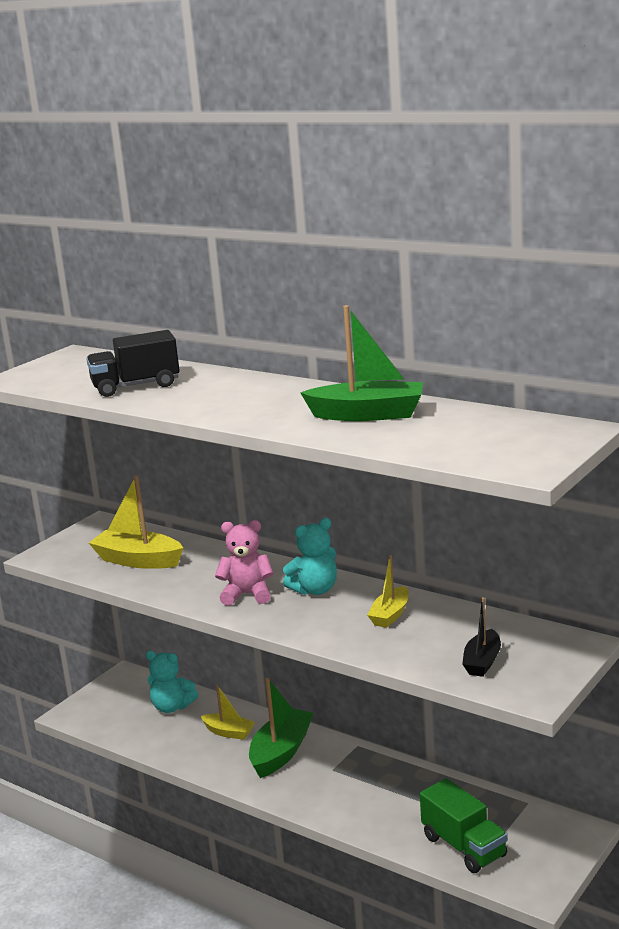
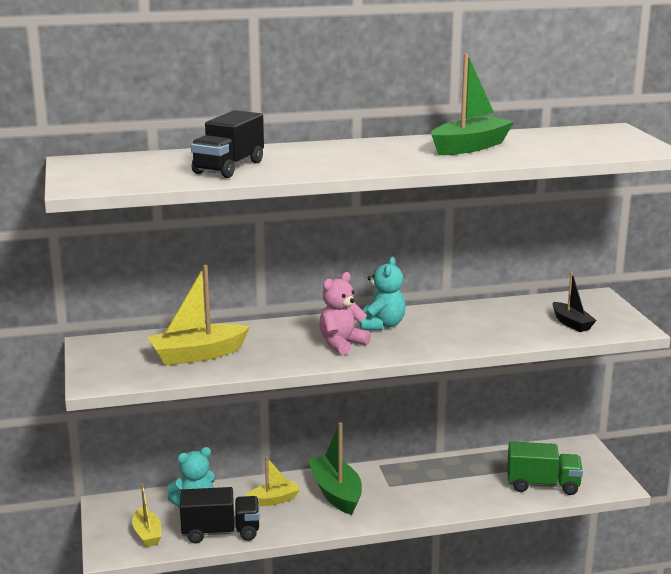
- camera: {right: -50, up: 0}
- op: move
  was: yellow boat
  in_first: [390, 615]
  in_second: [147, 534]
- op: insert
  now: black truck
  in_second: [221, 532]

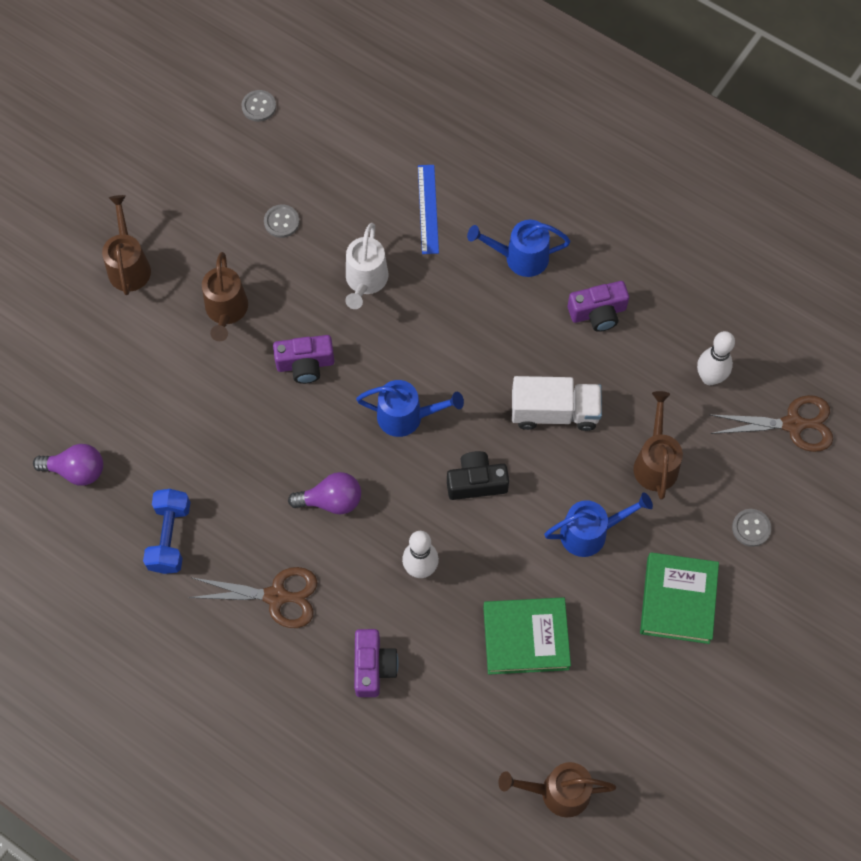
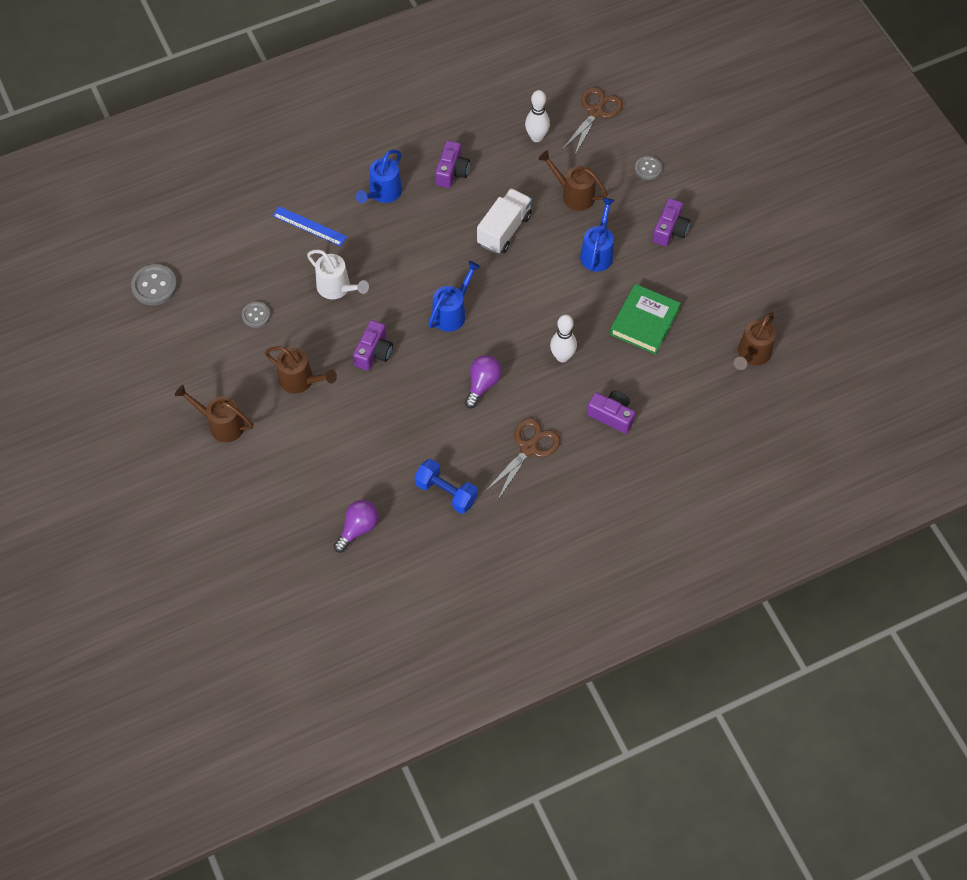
- camera: {right: -60, up: -5}
- op: resize
  was: grey button
  in_first: [259, 106]
  in_second: [154, 286]
  ratio: 1.61
- op: replace
  was: green book
  now: purple camera
  in_first: [678, 600]
  in_second: [670, 230]
- op: delete
  was: black camera
  in_first: [476, 482]

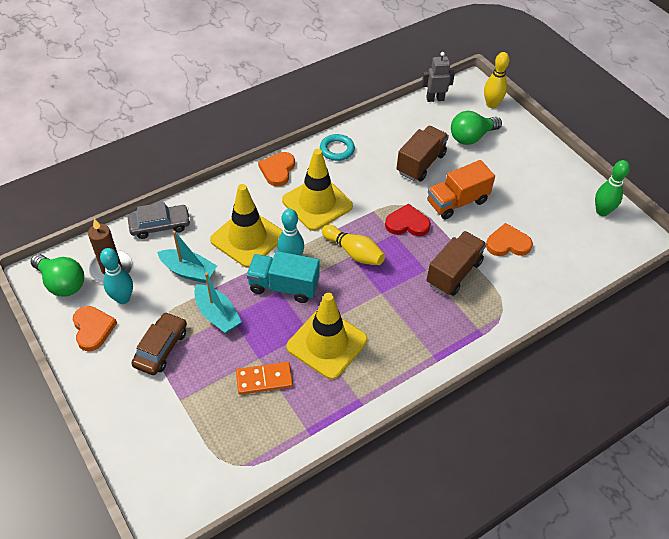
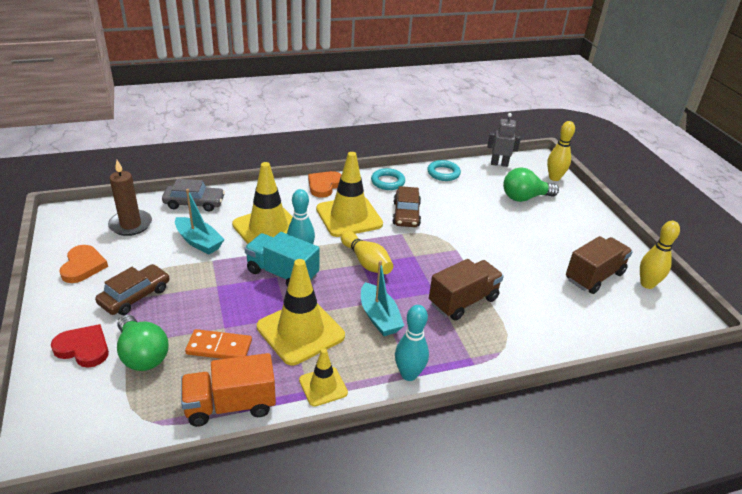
- camera: {right: 15, up: -15}
- op: move
  was: red heart
  in_first: [407, 223]
  in_second: [83, 348]
- op: move
  was: green light bulb
  in_first: [62, 283]
  in_second: [142, 355]
- op: move
  was: orange truck
  in_first: [457, 202]
  in_second: [230, 405]
- op: insert
  now: yellow traffic cone
  in_second: [323, 386]
- op: move
  was: turquoise boat
  in_first: [217, 315]
  in_second: [379, 317]
- op: insert
  now: brown car
  in_second: [406, 214]
- op: move
  was: turquoise bowling pin
  in_first: [123, 298]
  in_second: [409, 374]
- op: insert
  now: turquoise ring
  in_second: [443, 173]
- op: move
  was: brown truck
  in_first: [420, 163]
  in_second: [594, 276]
- op: recolor
  was: green bowling pin
  now: yellow bowling pin
  in_first: [602, 211]
  in_second: [647, 284]
- op: delete
  was: orange heart
  in_first: [507, 243]

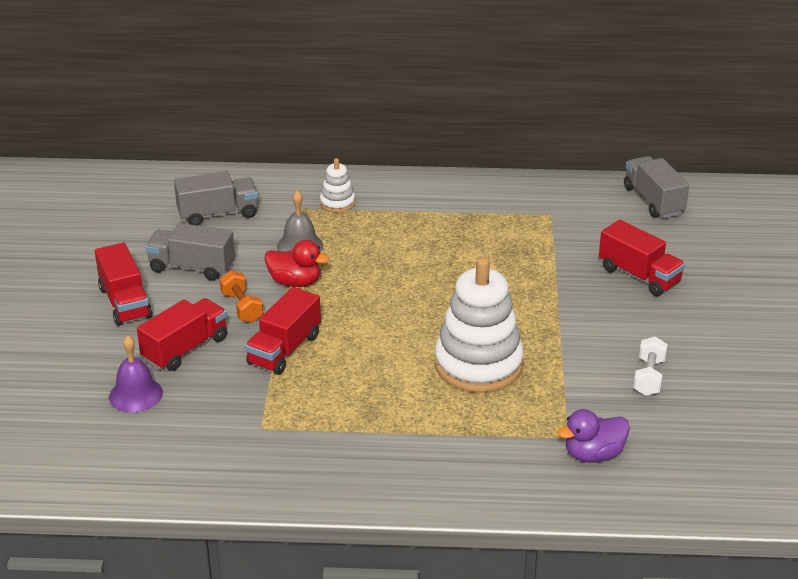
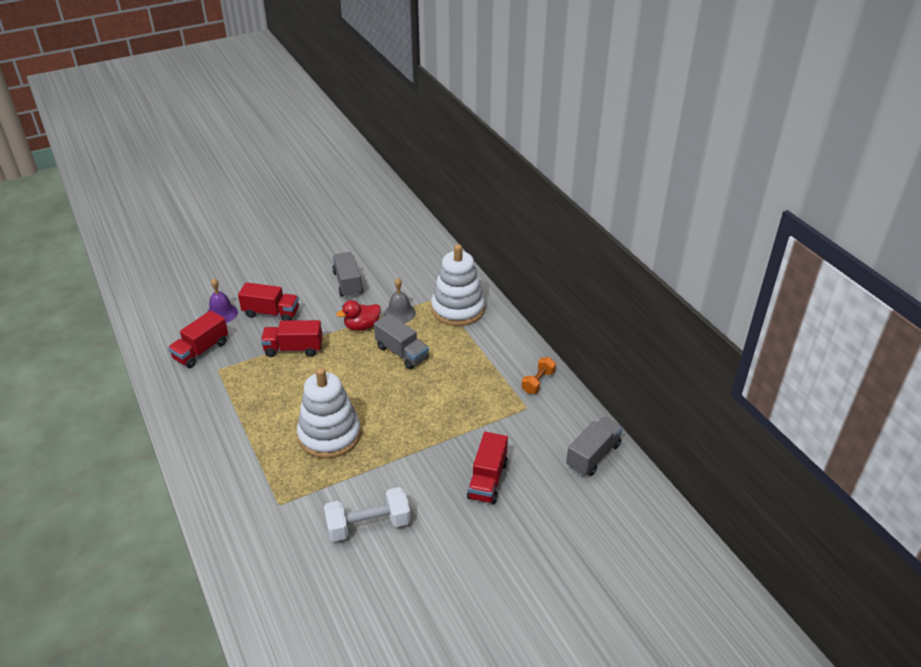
- camera: {right: 60, up: 5}
- op: move
  was: red truck
  in_first: [125, 302]
  in_second: [201, 350]
- op: resize
  was: white dumbbell
  in_first: [649, 377]
  in_second: [368, 525]
  ratio: 1.64
- op: rotate
  was: red duck
  in_first: [295, 282]
  in_second: [362, 326]
  clockwise: 75
- op: move
  was: grey truck
  in_first: [218, 214]
  in_second: [402, 353]
- op: resize
  was: white stacking toy
  in_first: [337, 203]
  in_second: [458, 309]
  ratio: 2.16
- op: move
  was: orange dumbbell
  in_first: [242, 307]
  in_second: [538, 382]
- op: delete
  was: purple duck
  in_first: [593, 454]

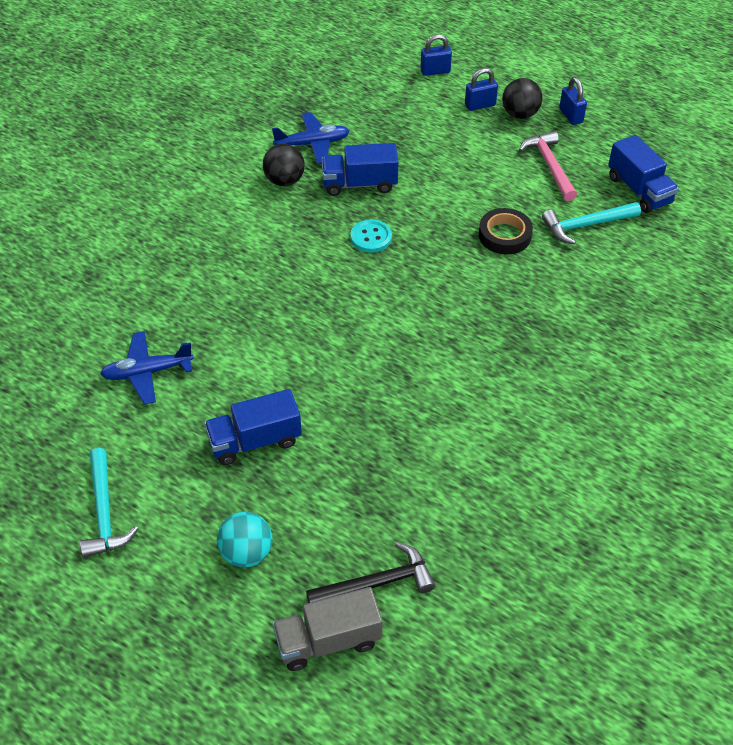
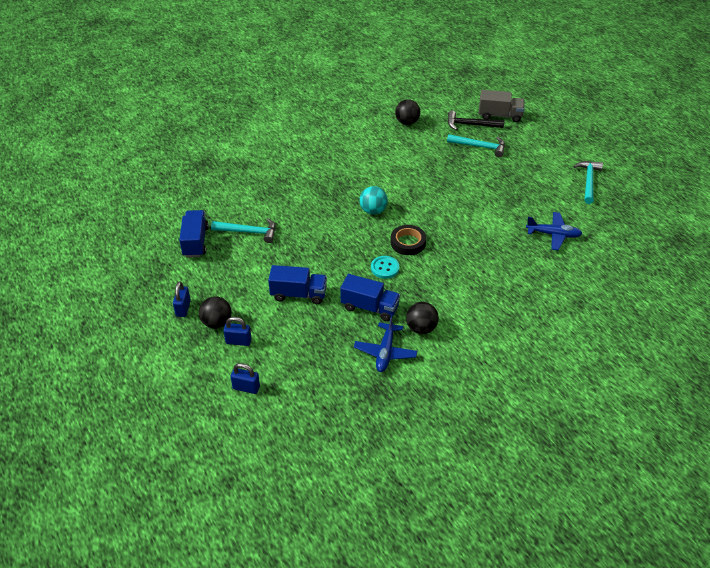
- camera: {right: -155, up: -5}
- op: move
  was: blue truck
  in_first: [255, 441]
  in_second: [298, 294]
- op: rotate
  was: blue plane
  in_first: [312, 144]
  in_second: [385, 352]
  clockwise: -90
- op: move
  was: turquoise ball
  in_first: [247, 553]
  in_second: [373, 211]
- op: move
  was: black tape
  in_first: [504, 235]
  in_second: [408, 242]
- op: insert
  now: black ball
  in_second: [407, 122]
- op: insert
  now: turquoise hammer
  in_second: [480, 147]
- op: delete
  was: pink hammer
  in_first: [549, 166]

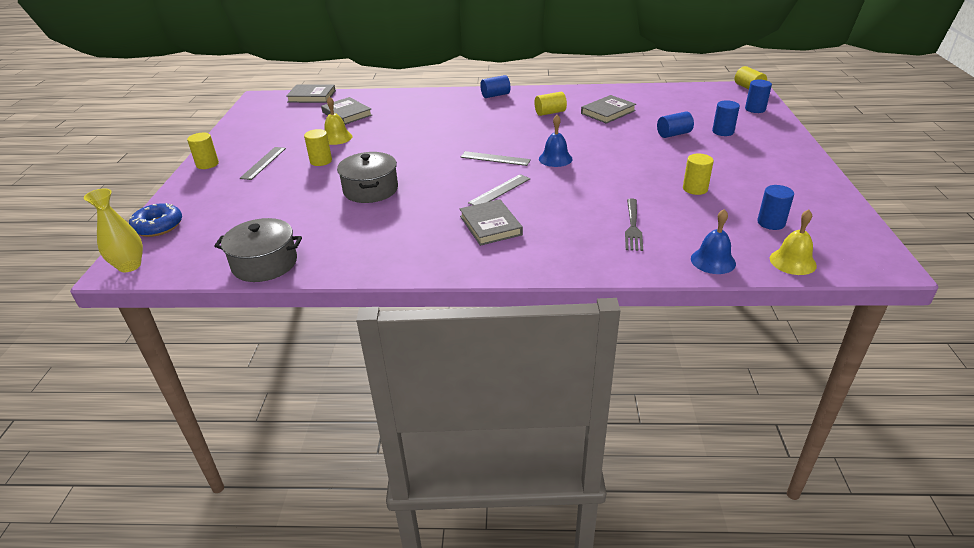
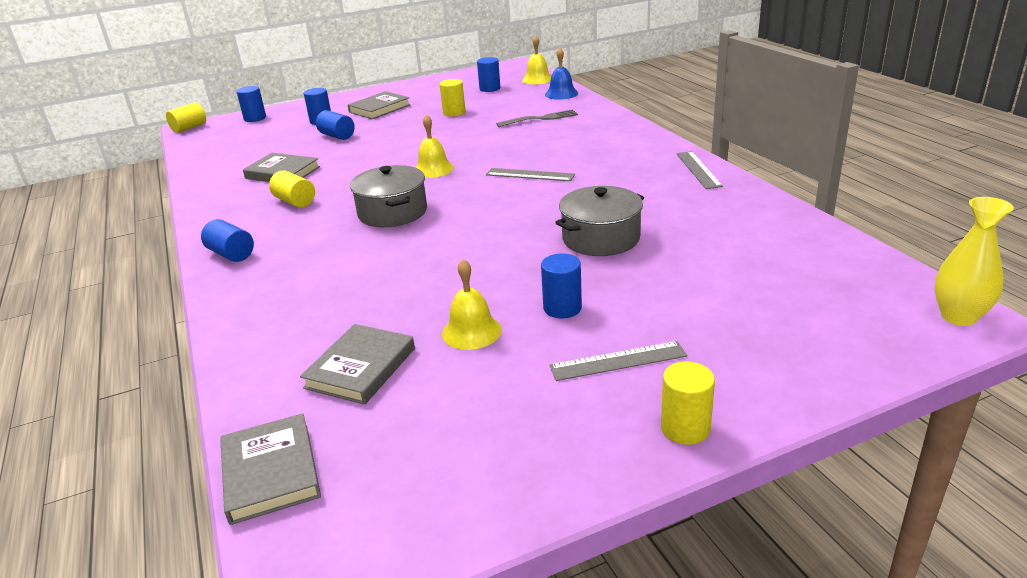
- camera: {right: -115, up: -5}
- op: move
  was: grey book
  in_first: [490, 225]
  in_second: [379, 109]
- op: move
  was: grey pot
  in_first: [264, 263]
  in_second: [392, 212]
- op: recolor
  was: blue bell
  now: yellow bell
  in_first: [555, 159]
  in_second: [433, 169]
- op: recolor
  was: yellow cylinder
  now: blue cylinder
  in_first: [321, 161]
  in_second: [562, 308]
- op: move
  was: grey ruler
  in_first: [495, 158]
  in_second: [698, 169]
- op: delete
  was: blue donut
  in_first: [158, 226]

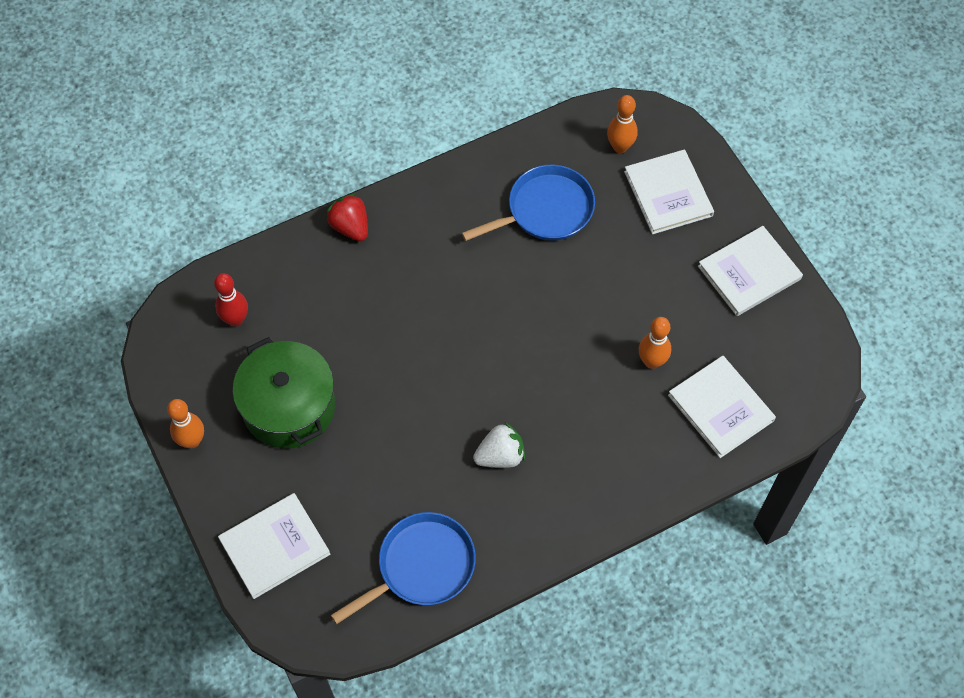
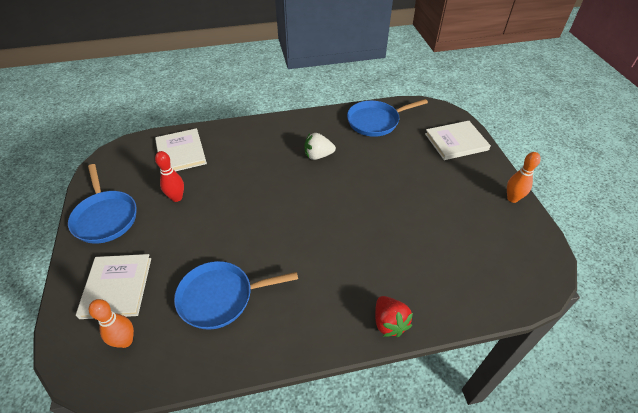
- camera: {right: -165, up: -15}
- op: replace
  was: white book
  now: blue pan
  in_first: [749, 273]
  in_second: [105, 217]
- op: move
  was: red bowling pin
  in_first: [235, 319]
  in_second: [177, 197]
- op: delete
  was: green pot
  in_first: [289, 406]
- op: delete
  was: orange bowling pin
  in_first: [652, 361]

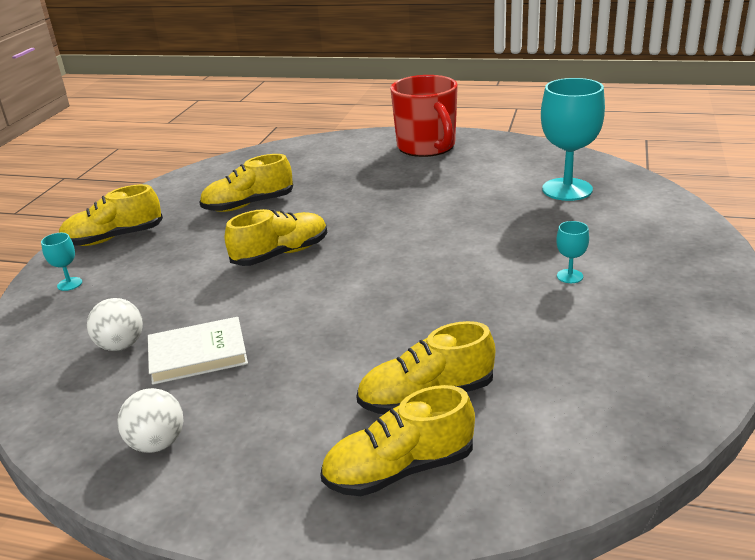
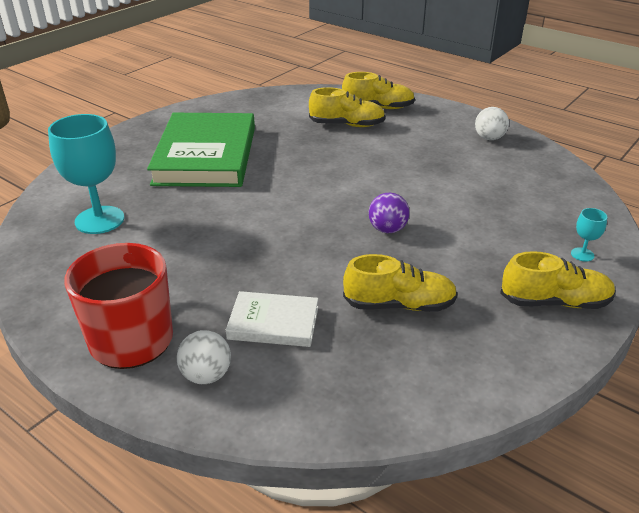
- camera: {right: -160, up: 5}
- op: replace
  was: turquoise goblet
  now: green book
  in_first: [569, 276]
  in_second: [206, 155]
- op: move
  was: white ball
  in_first: [121, 345]
  in_second: [206, 375]
- op: move
  was: white book
  in_first: [198, 354]
  in_second: [273, 323]
- op: replace
  was: yellow shoe
  now: purple ball
  in_first: [281, 254]
  in_second: [387, 229]

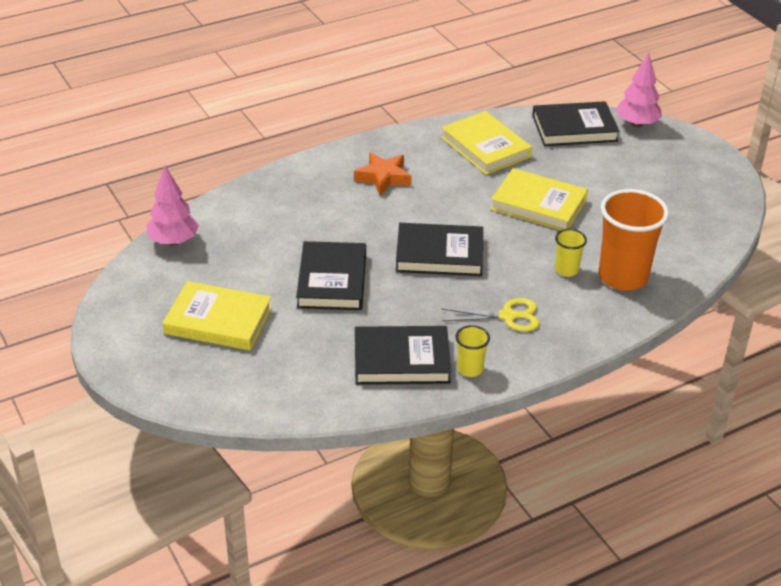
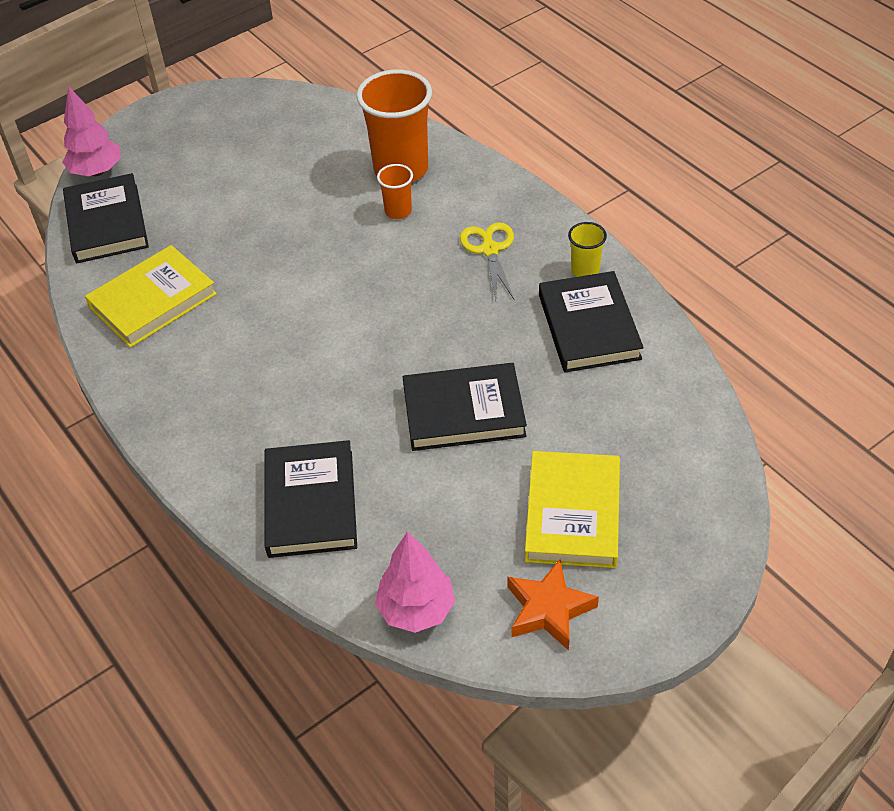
- camera: {right: -95, up: 10}
- op: move
  was: black book
  in_first: [439, 254]
  in_second: [311, 503]
- op: recolor
  was: yellow cup
  now: orange cup
  in_first: [566, 270]
  in_second: [398, 211]
- op: move
  was: orange star
  in_first: [383, 178]
  in_second: [548, 609]
- op: delete
  was: yellow book
  in_first: [538, 204]

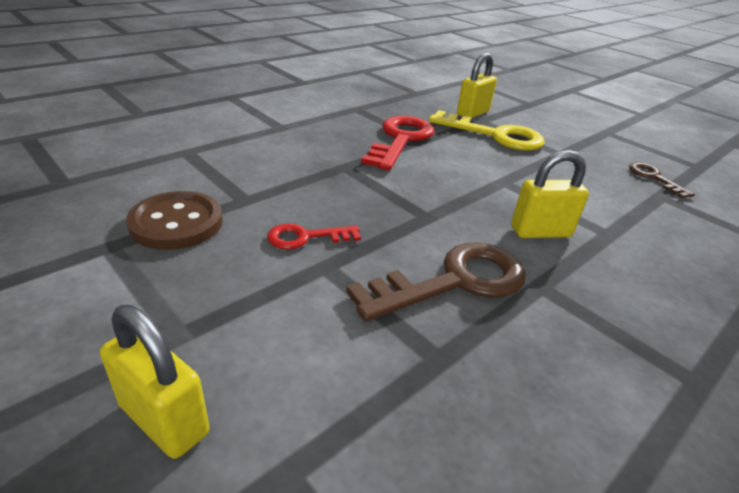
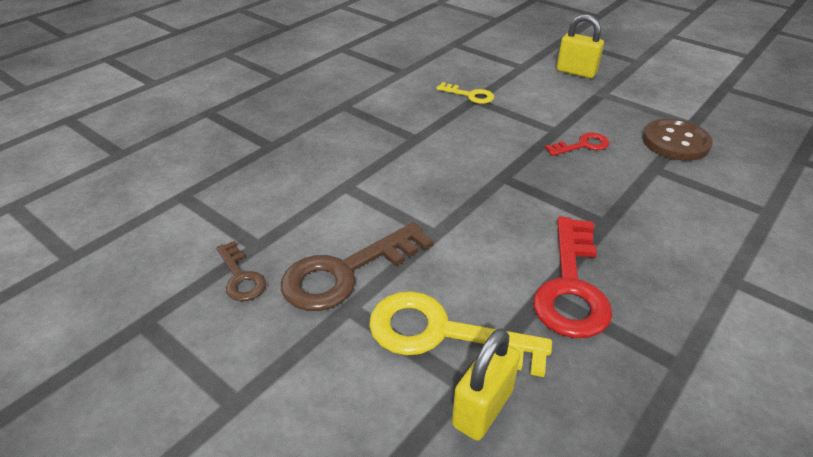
- camera: {right: 175, up: 5}
- op: move
  was: brown key
  in_first: [454, 281]
  in_second: [346, 272]
- op: insert
  now: yellow key
  in_second: [470, 95]
- op: delete
  was: yellow padlock
  in_first: [540, 232]

